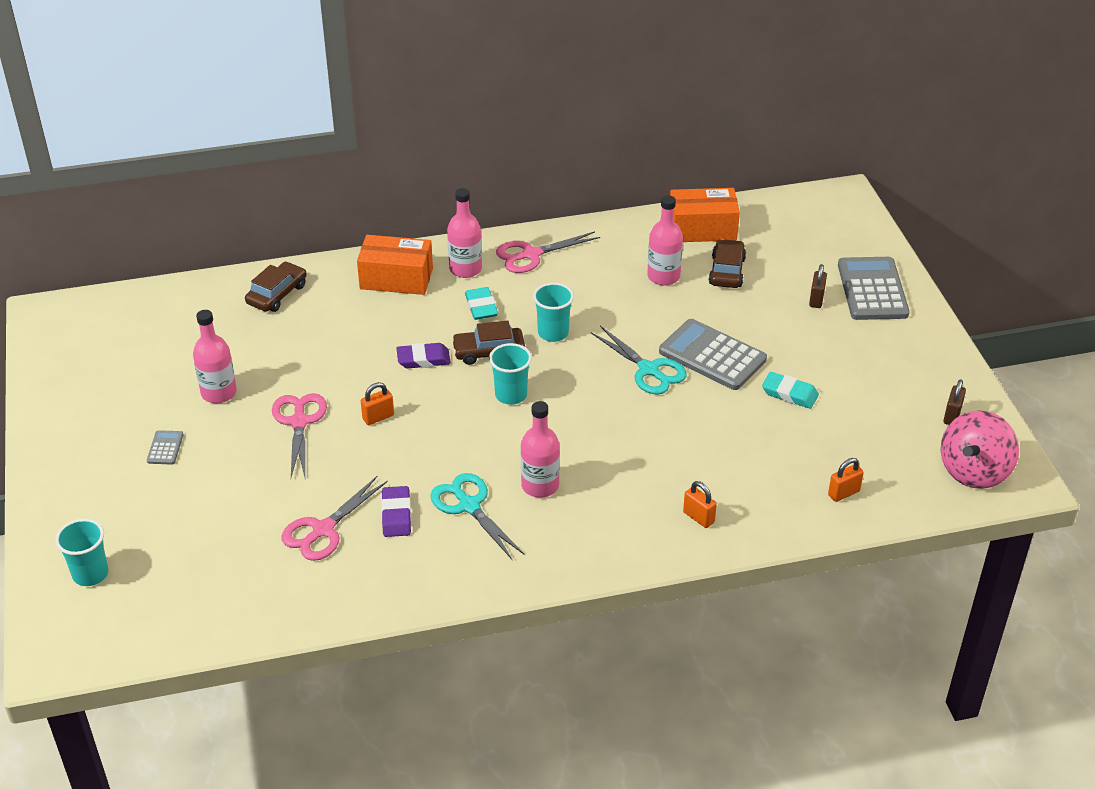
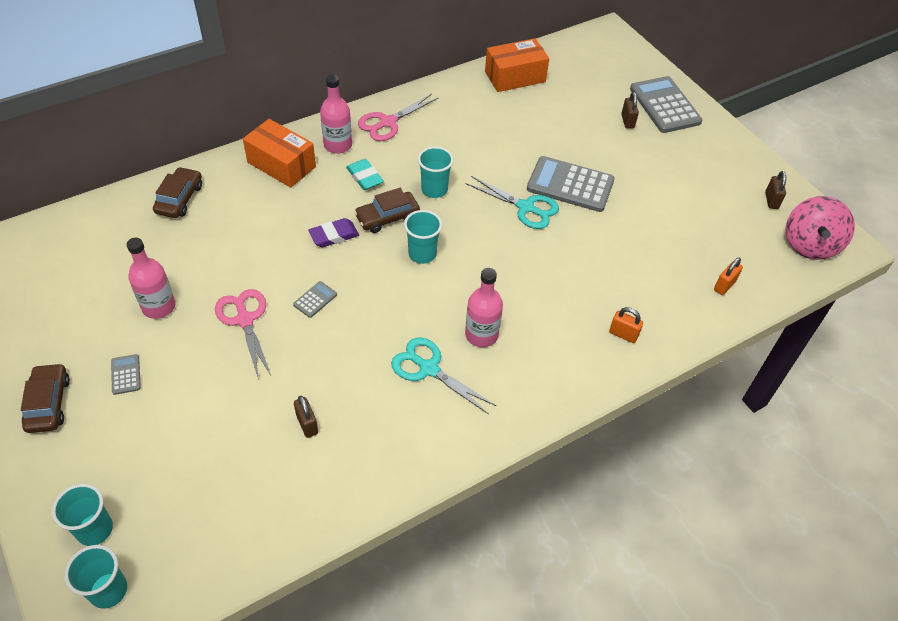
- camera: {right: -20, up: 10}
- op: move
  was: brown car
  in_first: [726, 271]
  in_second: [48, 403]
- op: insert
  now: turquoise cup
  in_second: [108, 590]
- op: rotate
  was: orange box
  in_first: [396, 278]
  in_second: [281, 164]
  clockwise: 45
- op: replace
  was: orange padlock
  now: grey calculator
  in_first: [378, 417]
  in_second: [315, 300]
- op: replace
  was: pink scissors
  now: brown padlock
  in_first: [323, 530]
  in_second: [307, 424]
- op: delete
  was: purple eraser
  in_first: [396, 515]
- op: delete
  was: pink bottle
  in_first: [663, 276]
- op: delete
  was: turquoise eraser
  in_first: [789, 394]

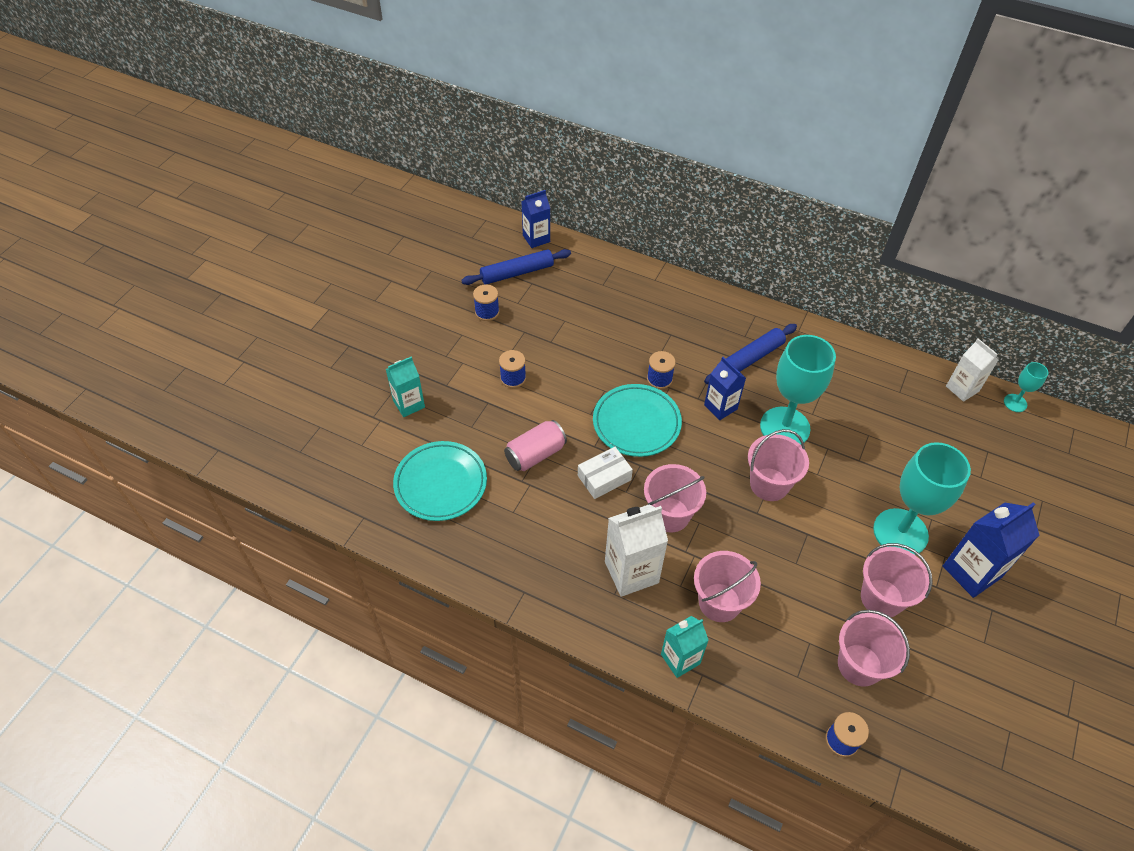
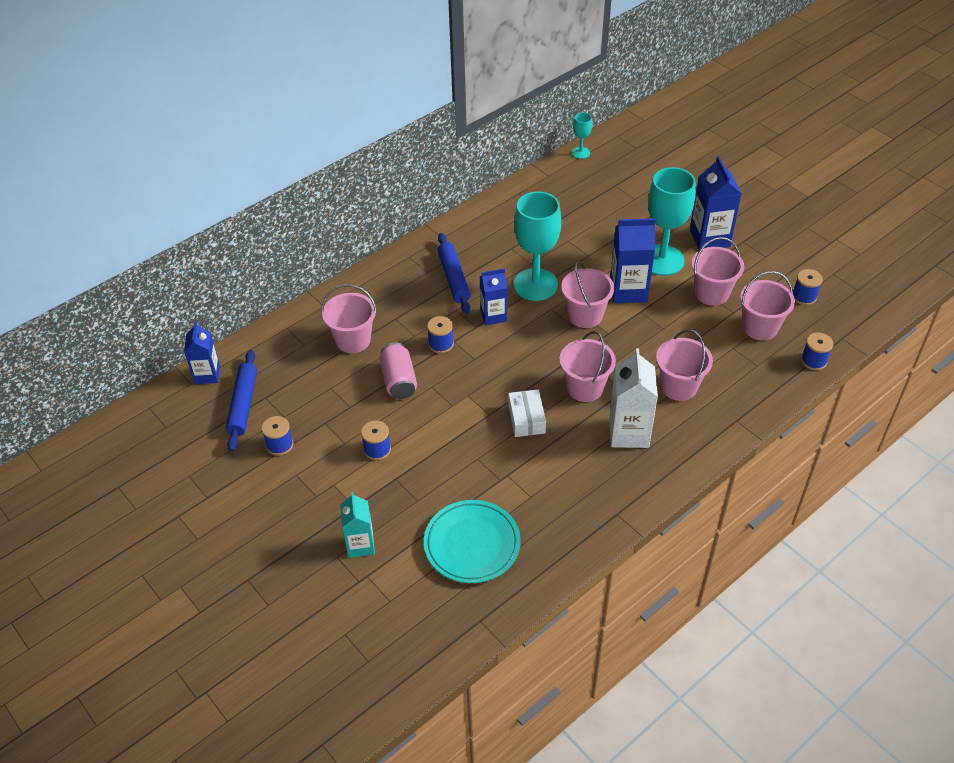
- camera: {right: -65, up: -5}
- op: insert
  now: pink bucket
  in_second: [353, 340]
- op: move
  was: pink can
  in_first: [535, 454]
  in_second: [399, 380]
- op: insert
  now: blue carton
  in_second: [628, 291]
- op: insert
  now: blue spool
  in_second: [804, 296]
- op: delete
  was: turquoise plate
  in_first: [636, 423]
- op: delete
  was: turquoise carton
  in_first: [680, 659]
- op: delete
  was: white carton
  in_first: [962, 389]

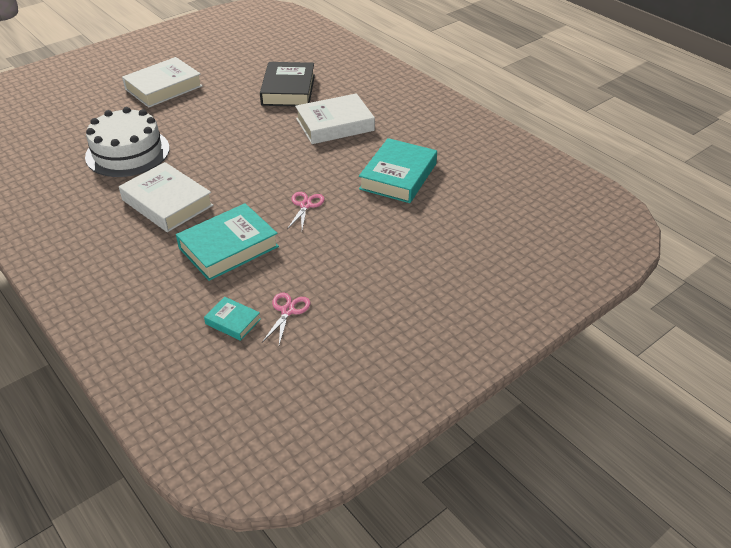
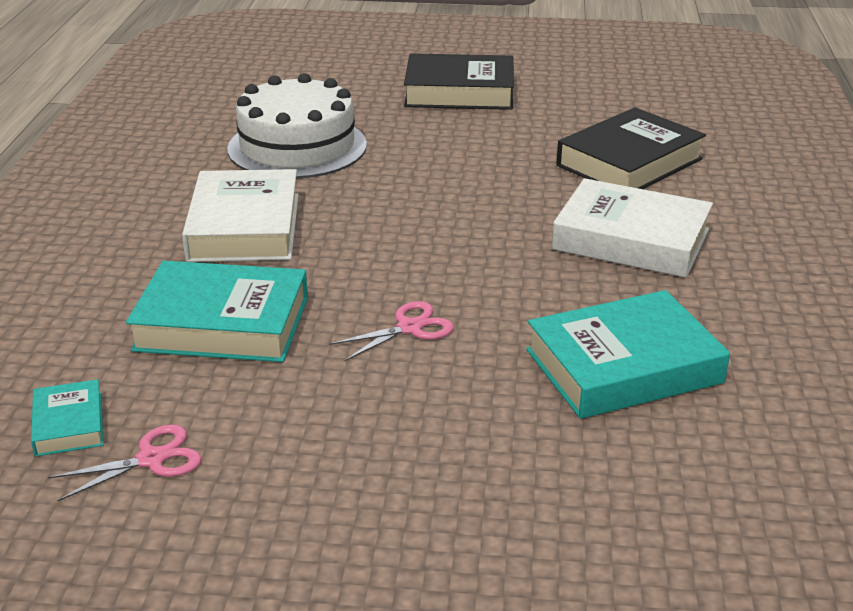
- camera: {right: 45, up: -10}
- op: recolor
  was: white book
  now: black book
  in_first: [163, 87]
  in_second: [459, 92]

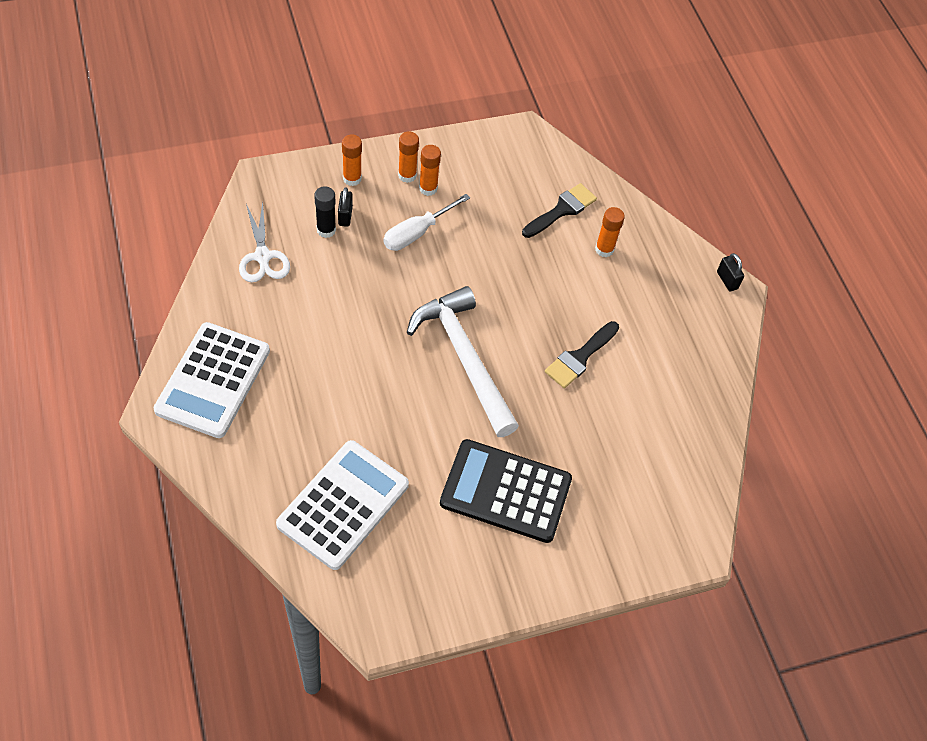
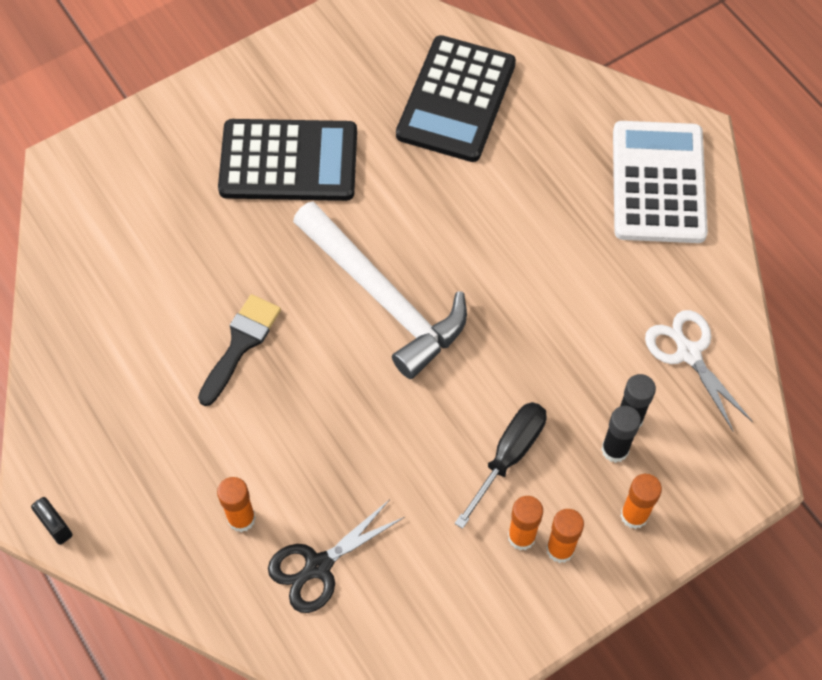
- camera: {right: 170, up: 5}
- op: replace
  was: black brush
  now: black scissors
  in_first: [562, 210]
  in_second: [317, 567]
- op: recolor
  was: white calculator
  now: black calculator
  in_first: [343, 505]
  in_second: [456, 99]
- op: recolor
  was: white screwdriver
  now: black screwdriver
  in_first: [416, 233]
  in_second: [509, 455]
- op: replace
  was: black padlock
  now: black glue stick
  in_first: [345, 216]
  in_second: [615, 450]

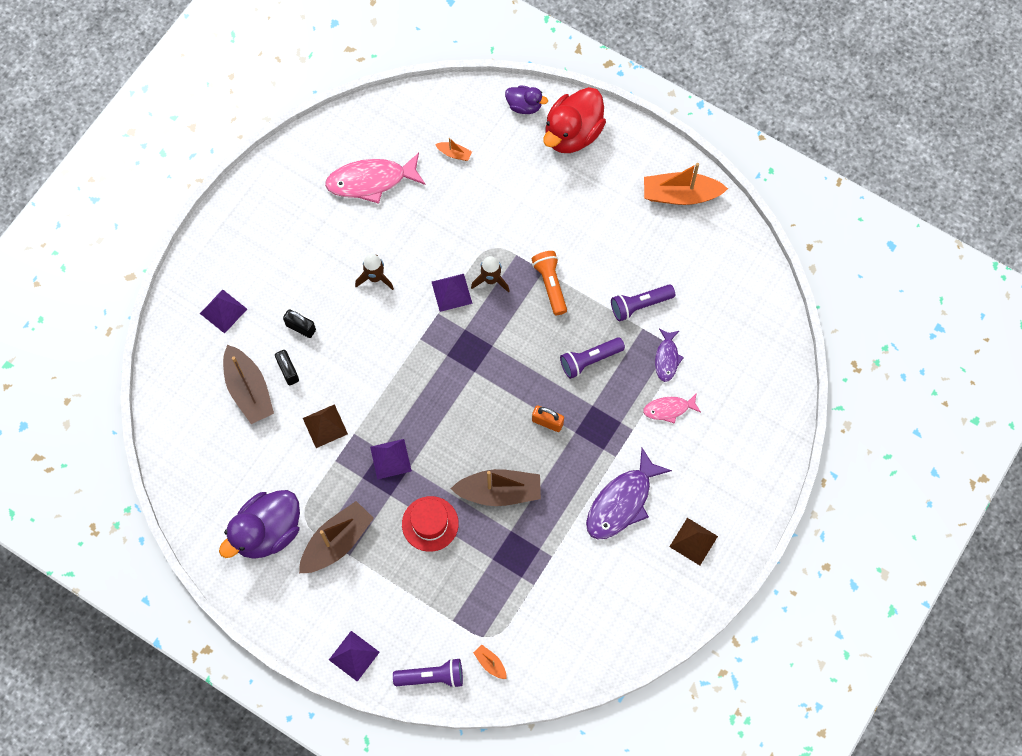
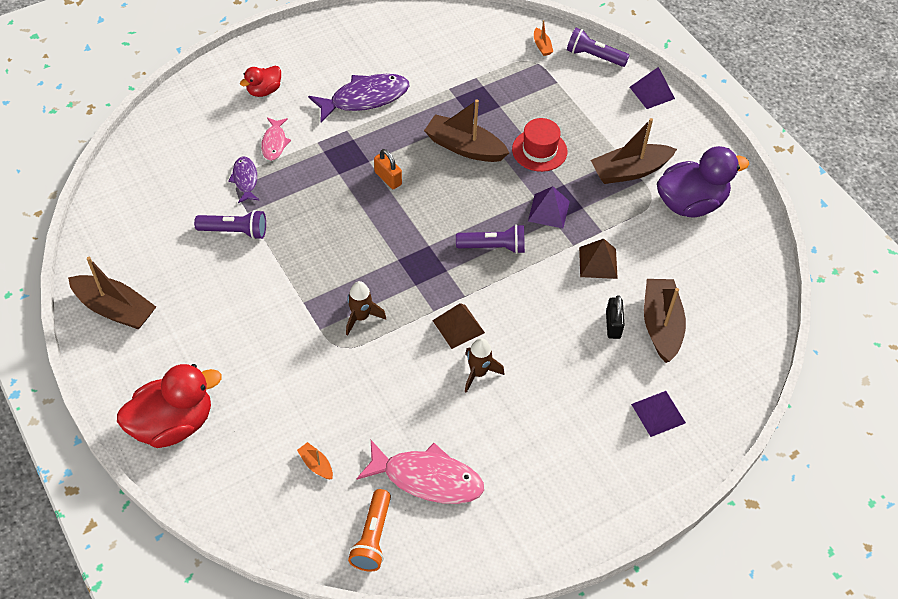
- camera: {right: -155, up: -15}
- op: recolor
  was: orange boat
  now: brown boat
  in_first: [680, 195]
  in_second: [115, 309]
- op: rotate
  was: purple fish
  in_first: [667, 358]
  in_second: [245, 180]
  clockwise: -45
- op: insert
  now: red duck
  in_second: [264, 90]
- op: rotate
  was: pink fish
  in_first: [669, 409]
  in_second: [274, 143]
  clockwise: 75
- op: move
  was: orange flashlight
  in_first: [550, 285]
  in_second: [372, 537]
- op: move
  was: brown pyramid
  in_first: [693, 541]
  in_second: [458, 326]
- op: move
  was: purple flashlight
  in_first: [589, 360]
  in_second: [493, 247]
- op: delete
  was: black padlock
  in_first: [301, 327]
- op: delete
  was: purple pyramid
  in_first: [451, 292]
- op: delete
  was: purple duck
  in_first: [524, 106]

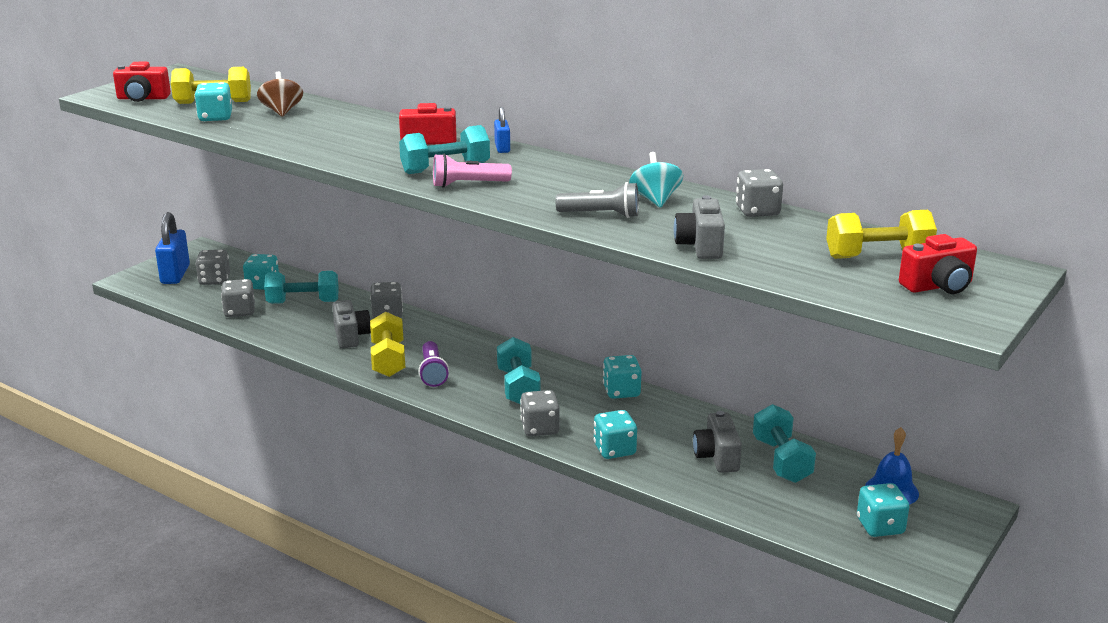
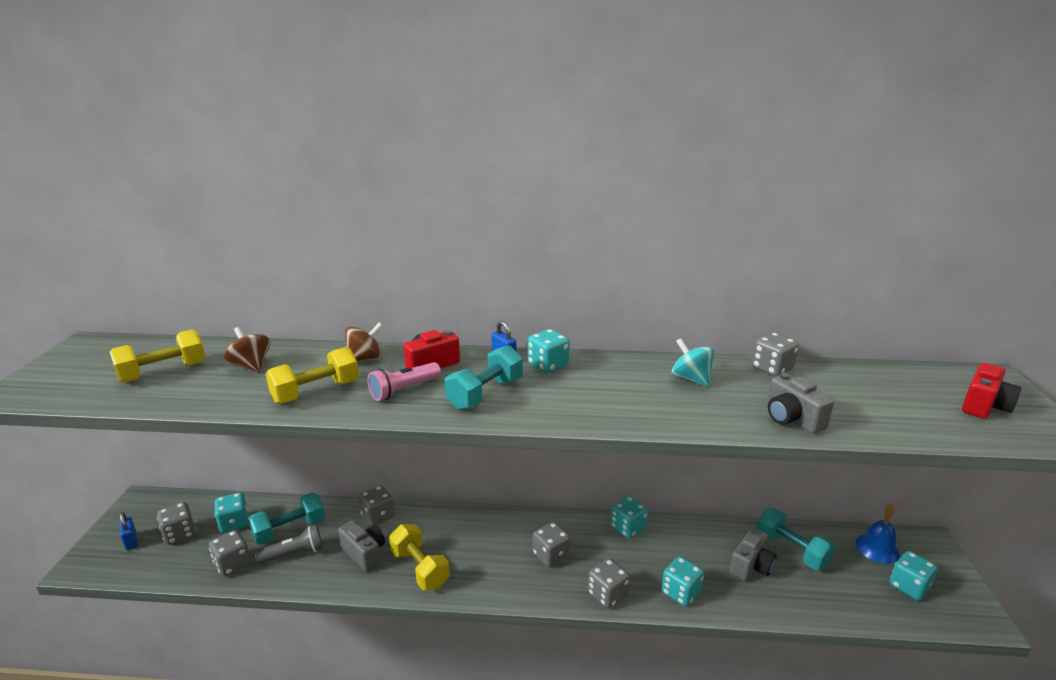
- camera: {right: -30, up: 0}
- op: resize
  was: blue padlock
  in_first: [175, 274]
  in_second: [131, 541]
  ratio: 0.53
- op: move
  was: grey flashlight
  in_first: [601, 215]
  in_second: [294, 554]
- op: move
  was: yellow dumbbell
  in_first: [878, 256]
  in_second: [316, 392]
- op: insert
  now: brown spinning top
  in_second: [365, 359]
- op: move
  was: pink flashlight
  in_first: [468, 184]
  in_second: [403, 390]
- op: move
  was: turquoise dice
  in_first: [215, 117]
  in_second: [548, 365]
- op: replace
  was: turquoise dumbbell
  now: grey dice
  in_first: [518, 387]
  in_second: [551, 555]
- op: rotate
  was: grey camera
  in_first: [717, 457]
  in_second: [751, 566]
  clockwise: -105
- op: delete
  was: red camera
  in_first: [143, 98]
- op: delete
  was: purple flashlight
  in_first: [432, 373]

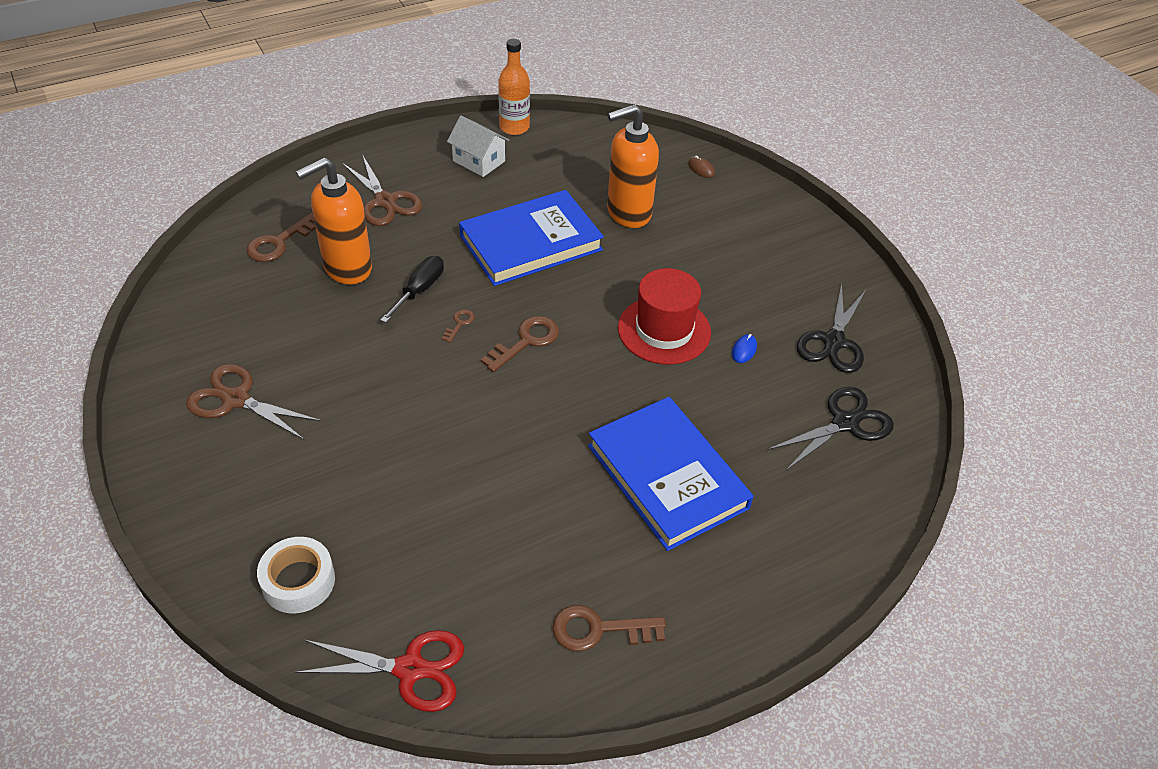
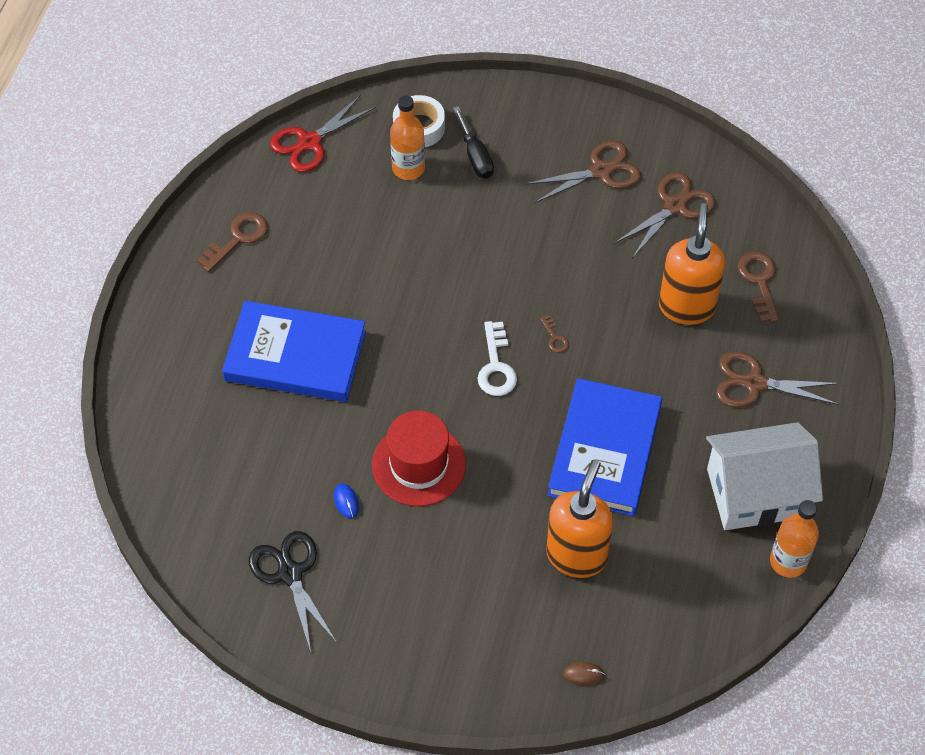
- camera: {right: 135, up: 10}
- op: insert
  now: orange bottle
  in_second: [408, 168]
- op: move
  was: black screwdriver
  in_first: [419, 290]
  in_second: [475, 156]
- op: recolor
  was: brown key
  now: white key
  in_first: [526, 341]
  in_second: [496, 366]
- op: insert
  now: brown scissors
  in_second: [675, 206]
- op: resize
  was: white house
  in_first: [479, 161]
  in_second: [756, 493]
  ratio: 1.78
- op: delete
  was: black scissors
  in_first: [845, 423]

